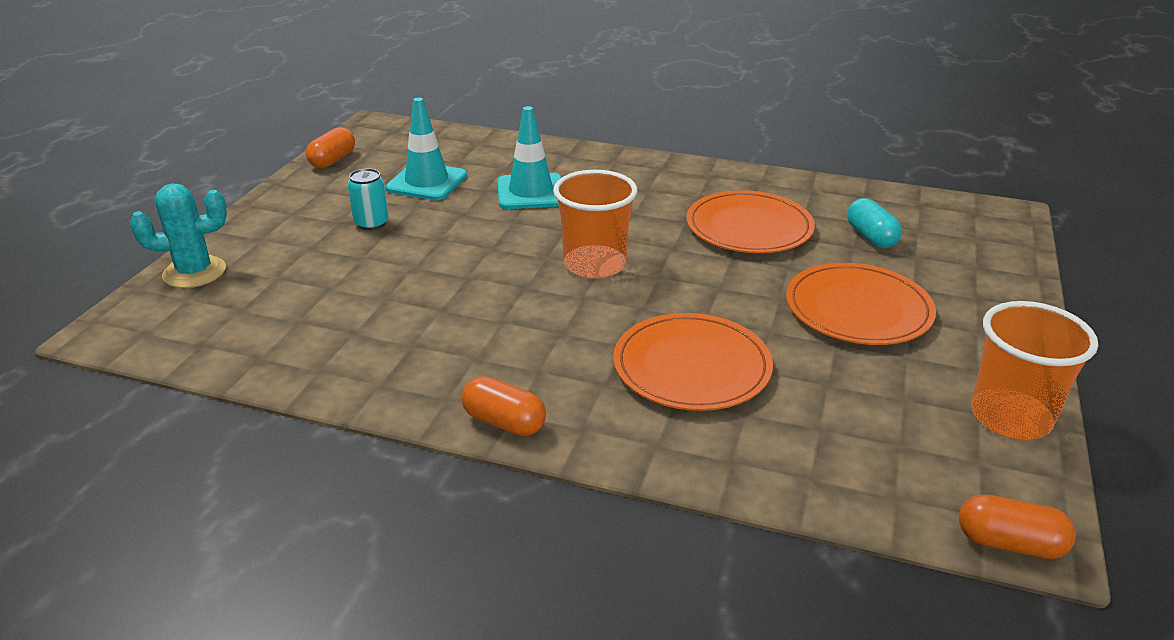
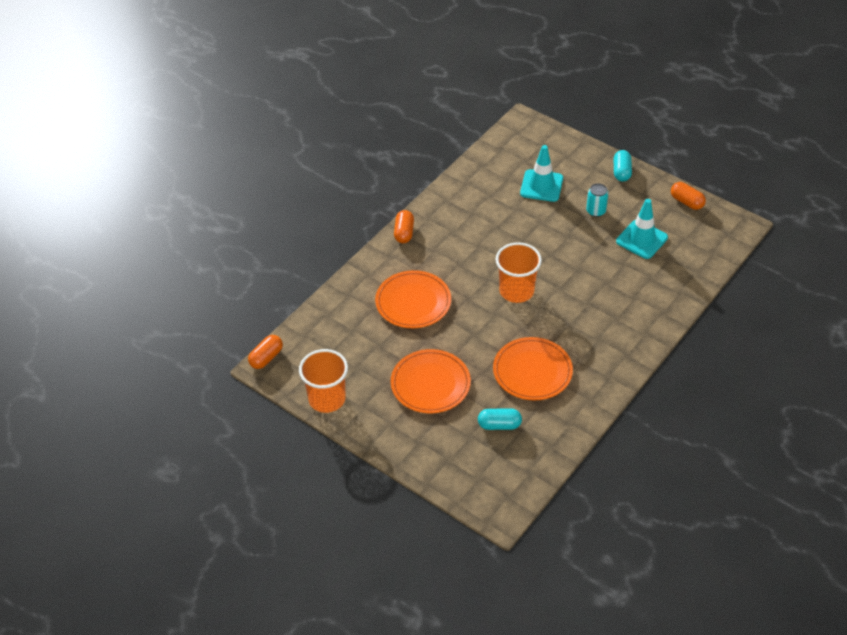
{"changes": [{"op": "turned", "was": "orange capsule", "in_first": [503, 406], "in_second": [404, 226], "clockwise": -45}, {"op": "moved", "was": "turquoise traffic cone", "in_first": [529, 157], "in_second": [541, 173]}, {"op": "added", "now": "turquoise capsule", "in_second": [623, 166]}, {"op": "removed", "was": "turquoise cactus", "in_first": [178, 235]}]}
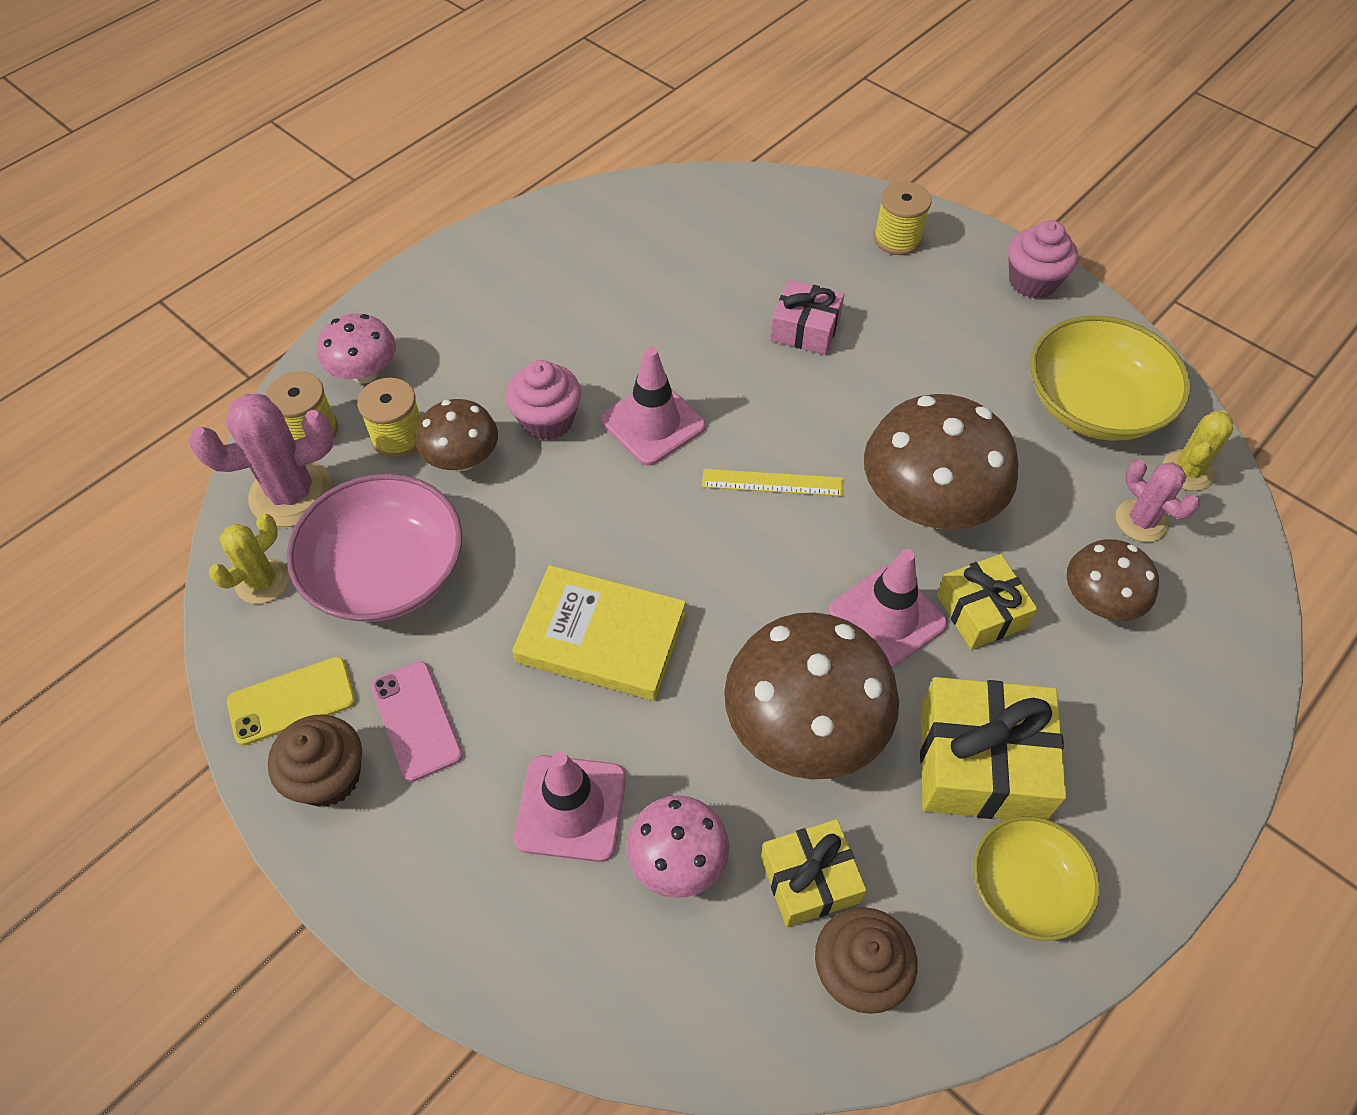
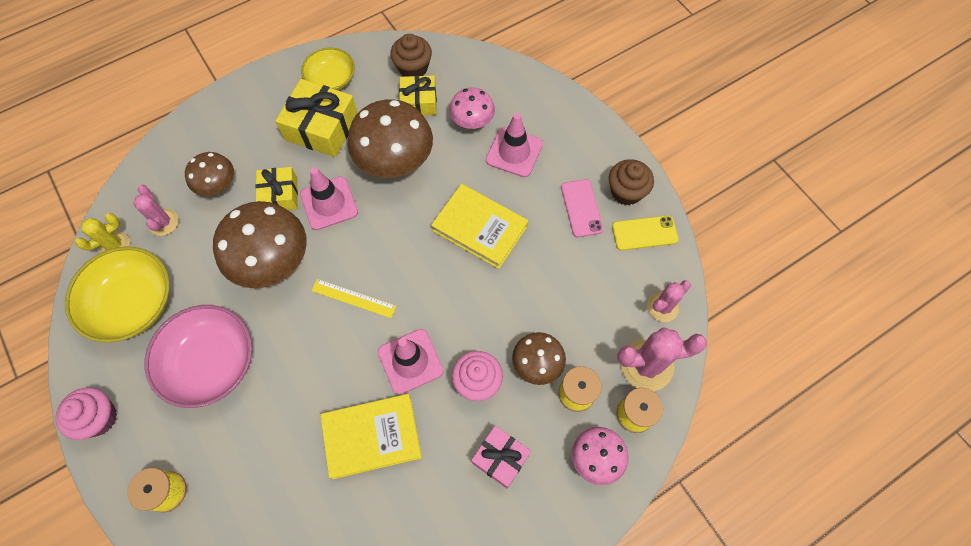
{"changes": [{"op": "moved", "was": "pink bowl", "in_first": [374, 548], "in_second": [198, 356]}, {"op": "added", "now": "yellow book", "in_second": [371, 436]}, {"op": "moved", "was": "pink gift", "in_first": [807, 317], "in_second": [501, 457]}, {"op": "recoloured", "was": "yellow cactus", "now": "pink cactus", "in_first": [249, 559], "in_second": [669, 301]}]}
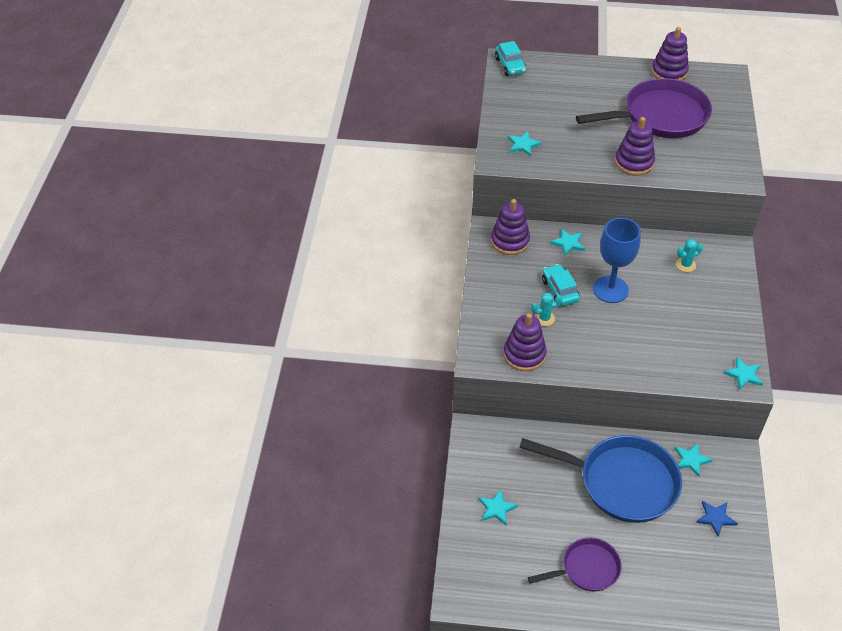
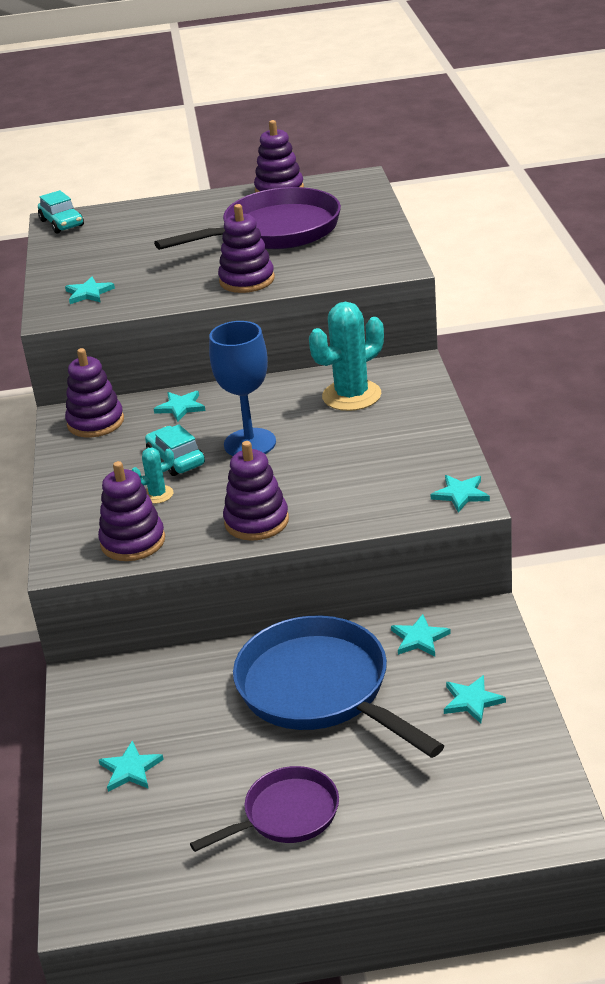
{"changes": [{"op": "added", "now": "purple stacking toy", "in_second": [256, 491]}, {"op": "turned", "was": "blue pan", "in_first": [600, 479], "in_second": [338, 687], "clockwise": -135}, {"op": "resized", "was": "turquoise cactus", "in_first": [689, 255], "in_second": [346, 356], "ratio": 2.04}, {"op": "recoloured", "was": "blue star", "now": "turquoise star", "in_first": [717, 518], "in_second": [475, 699]}]}
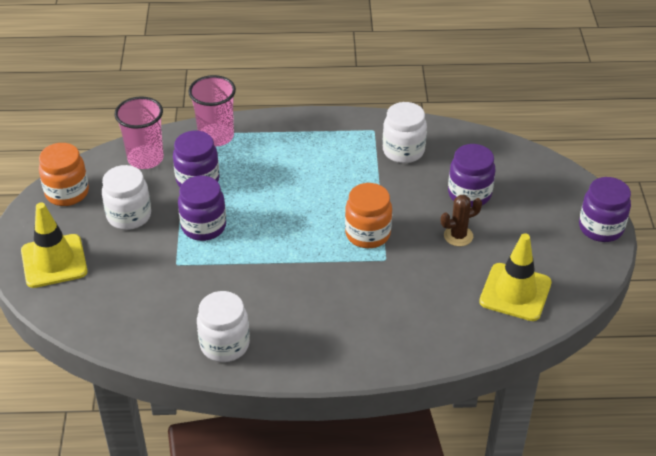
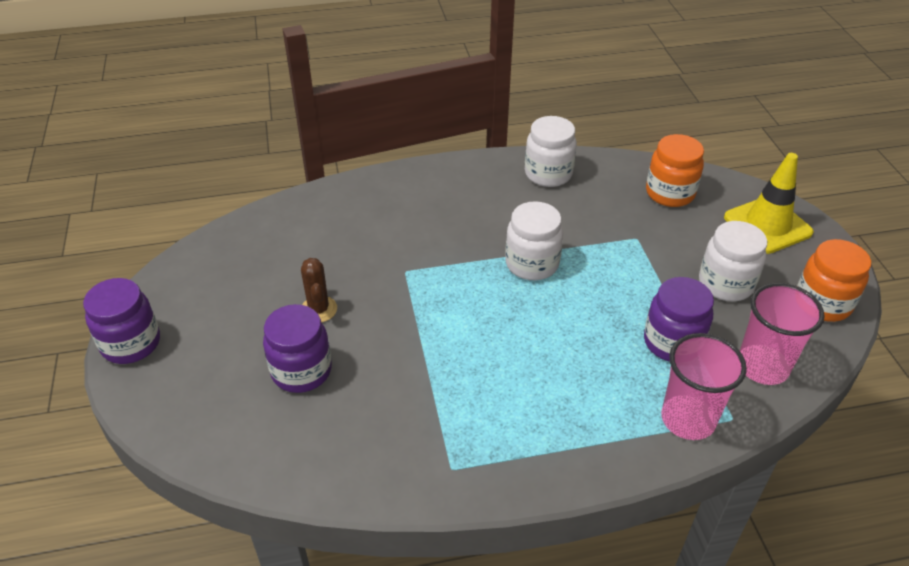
{"changes": [{"op": "turned", "was": "brown cactus", "in_first": [461, 220], "in_second": [319, 290], "clockwise": -75}, {"op": "moved", "was": "white jar", "in_first": [405, 132], "in_second": [534, 240]}, {"op": "moved", "was": "orange jar", "in_first": [368, 215], "in_second": [675, 170]}, {"op": "removed", "was": "purple jar", "in_first": [202, 208]}, {"op": "removed", "was": "yellow traffic cone", "in_first": [515, 277]}]}
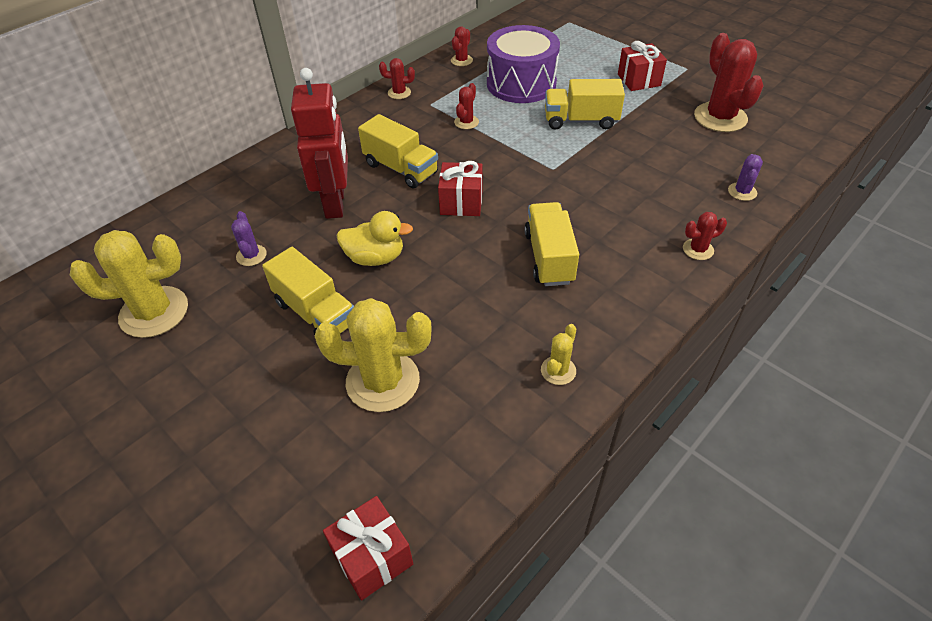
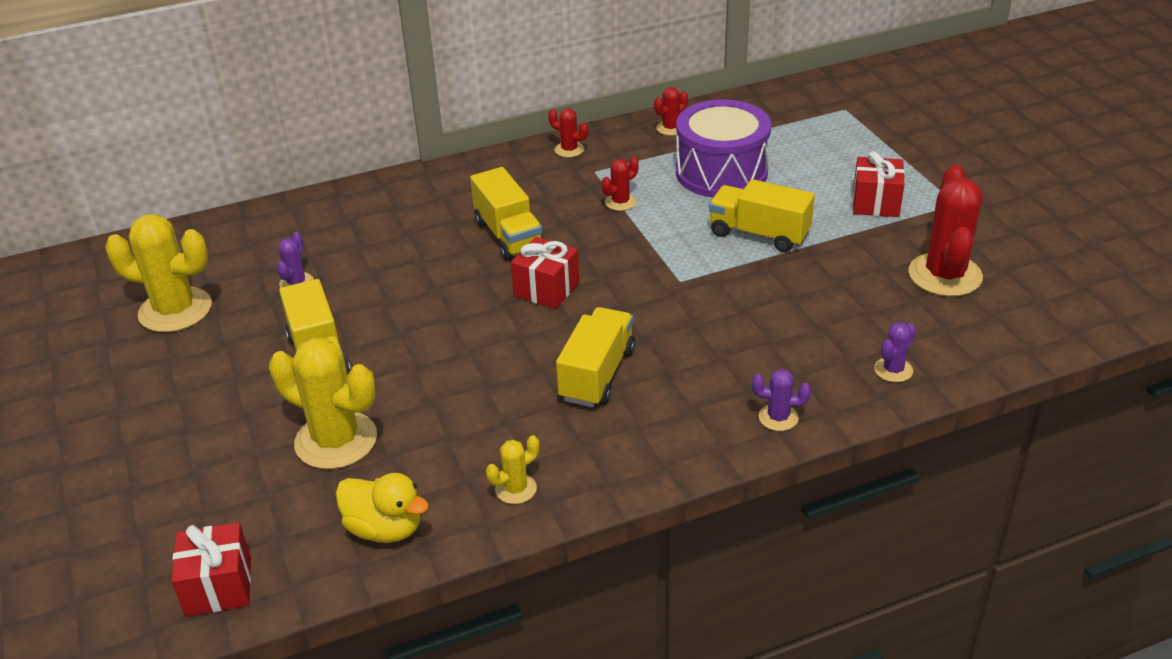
{"changes": [{"op": "moved", "was": "yellow duck", "in_first": [375, 238], "in_second": [382, 508]}, {"op": "recoloured", "was": "red cactus", "now": "purple cactus", "in_first": [705, 236], "in_second": [781, 400]}, {"op": "removed", "was": "red robot", "in_first": [319, 143]}]}
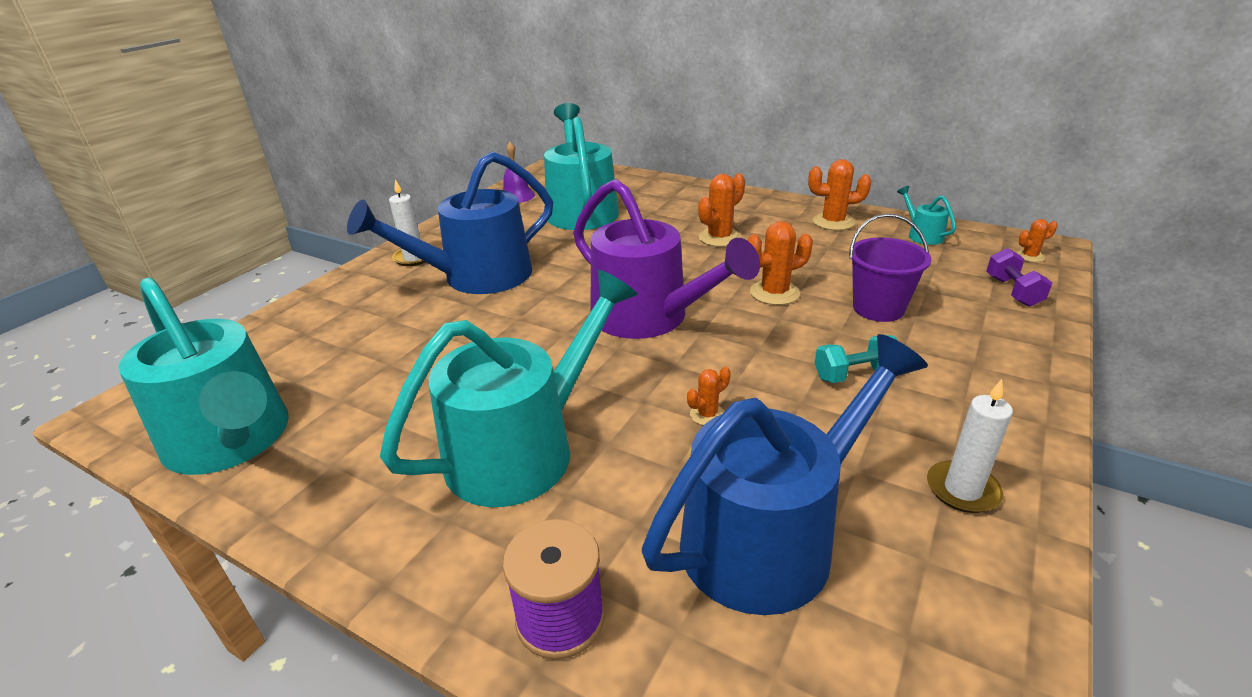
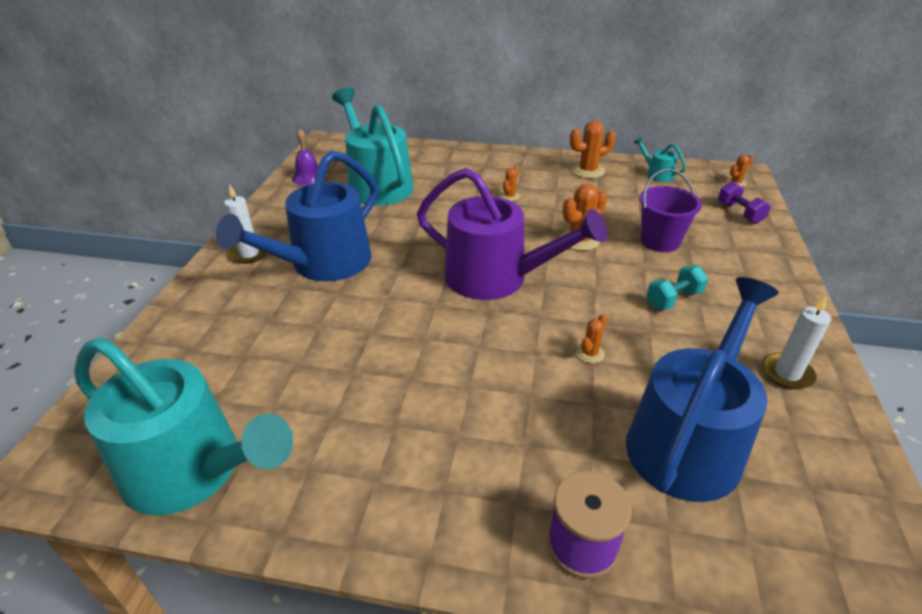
{"changes": [{"op": "resized", "was": "orange cactus", "in_first": [721, 210], "in_second": [510, 183], "ratio": 0.56}, {"op": "removed", "was": "turquoise watering can", "in_first": [509, 388]}]}
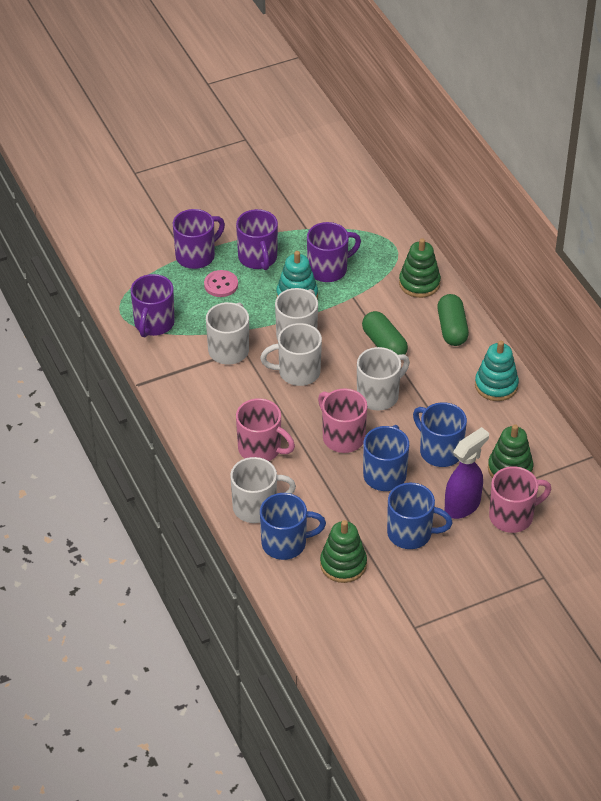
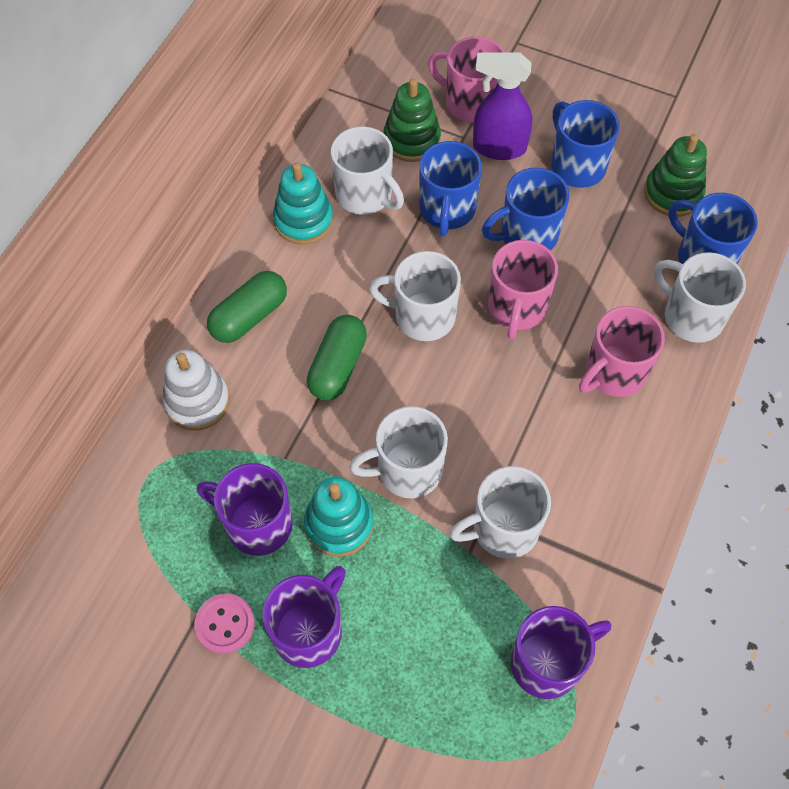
{"changes": [{"op": "recoloured", "was": "green stacking toy", "now": "white stacking toy", "in_first": [420, 268], "in_second": [196, 390]}, {"op": "moved", "was": "pink button", "in_first": [221, 283], "in_second": [224, 624]}, {"op": "moved", "was": "white mug", "in_first": [291, 354], "in_second": [367, 170]}, {"op": "turned", "was": "pink mug", "in_first": [265, 429], "in_second": [622, 351], "clockwise": -120}, {"op": "removed", "was": "purple mug", "in_first": [199, 239]}]}
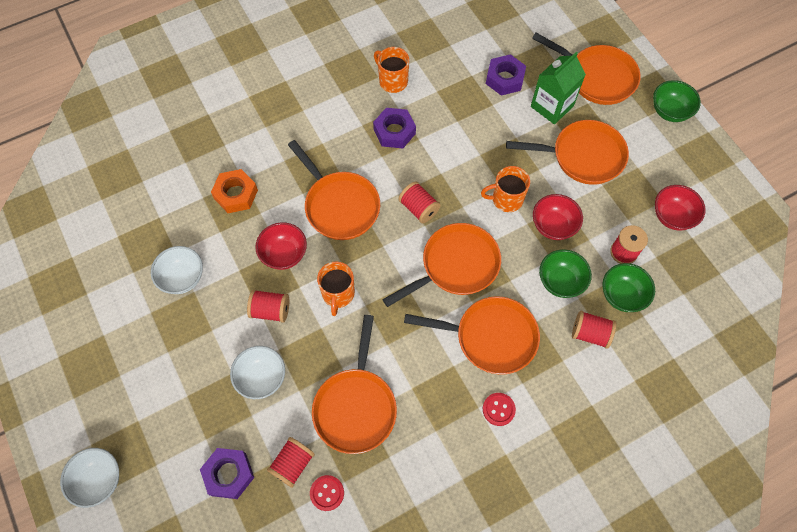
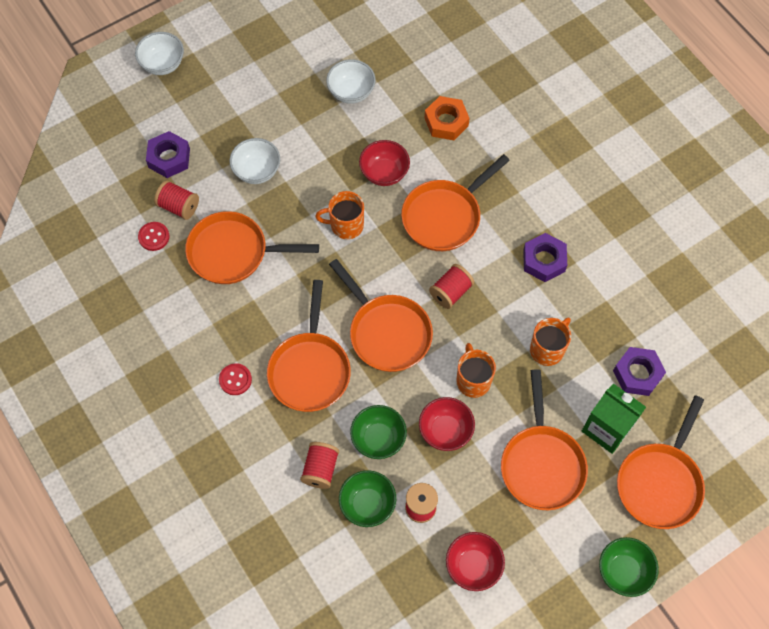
{"changes": [{"op": "moved", "was": "orange mug", "in_first": [391, 70], "in_second": [550, 342]}, {"op": "removed", "was": "red spool", "in_first": [268, 306]}]}
